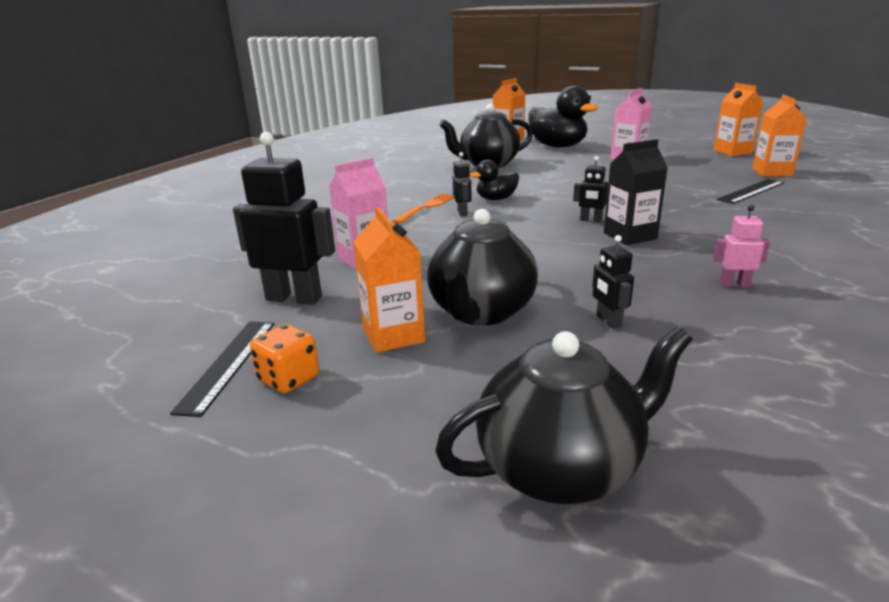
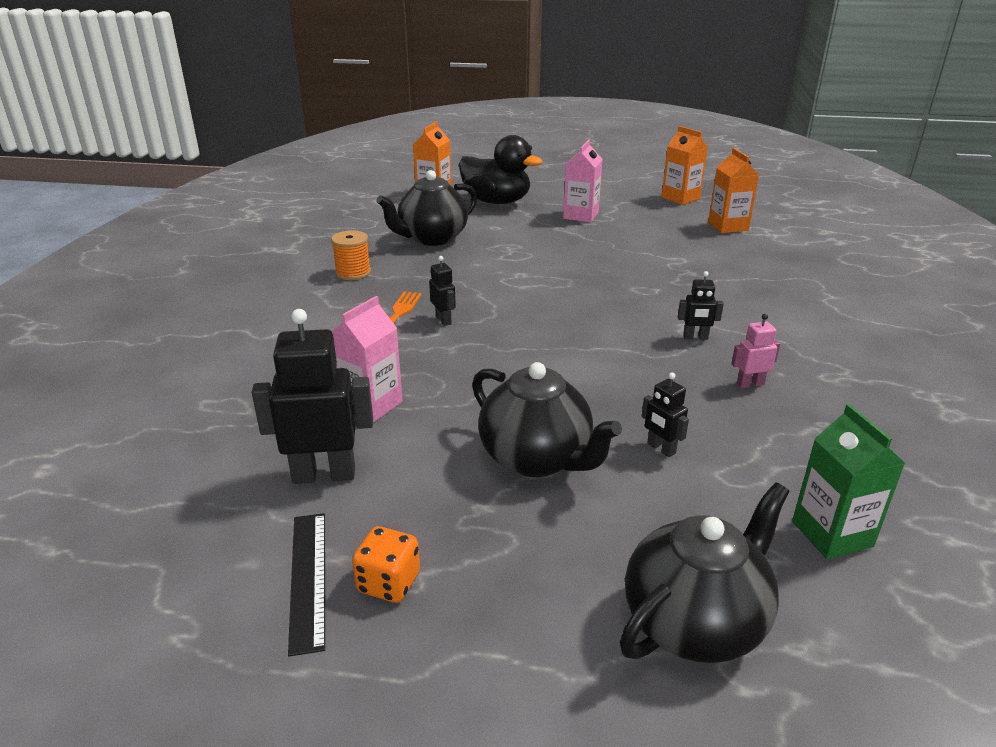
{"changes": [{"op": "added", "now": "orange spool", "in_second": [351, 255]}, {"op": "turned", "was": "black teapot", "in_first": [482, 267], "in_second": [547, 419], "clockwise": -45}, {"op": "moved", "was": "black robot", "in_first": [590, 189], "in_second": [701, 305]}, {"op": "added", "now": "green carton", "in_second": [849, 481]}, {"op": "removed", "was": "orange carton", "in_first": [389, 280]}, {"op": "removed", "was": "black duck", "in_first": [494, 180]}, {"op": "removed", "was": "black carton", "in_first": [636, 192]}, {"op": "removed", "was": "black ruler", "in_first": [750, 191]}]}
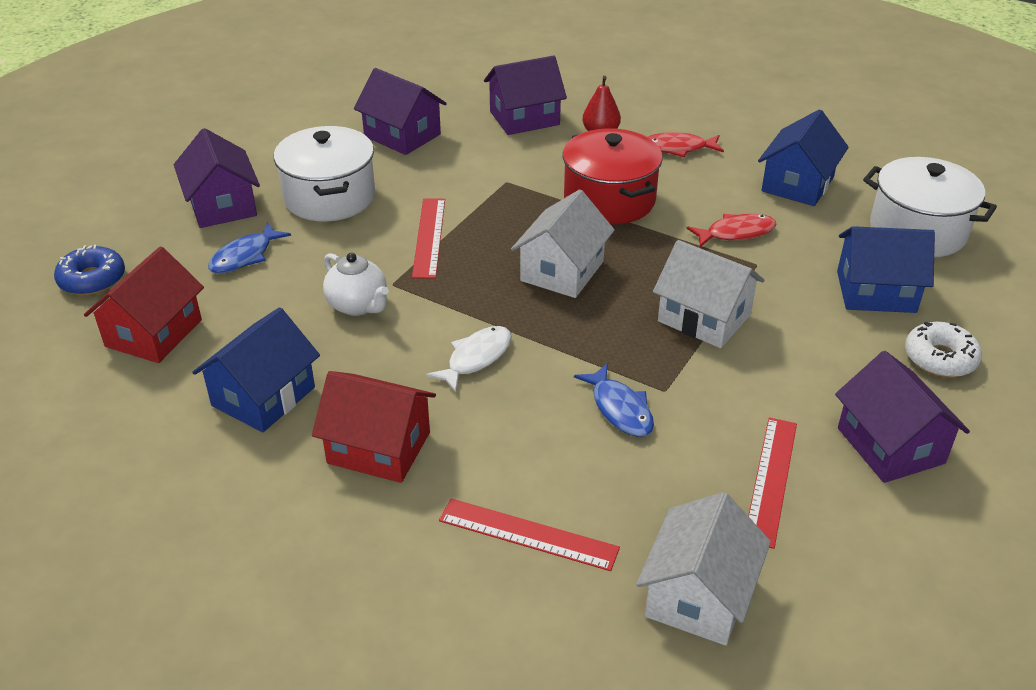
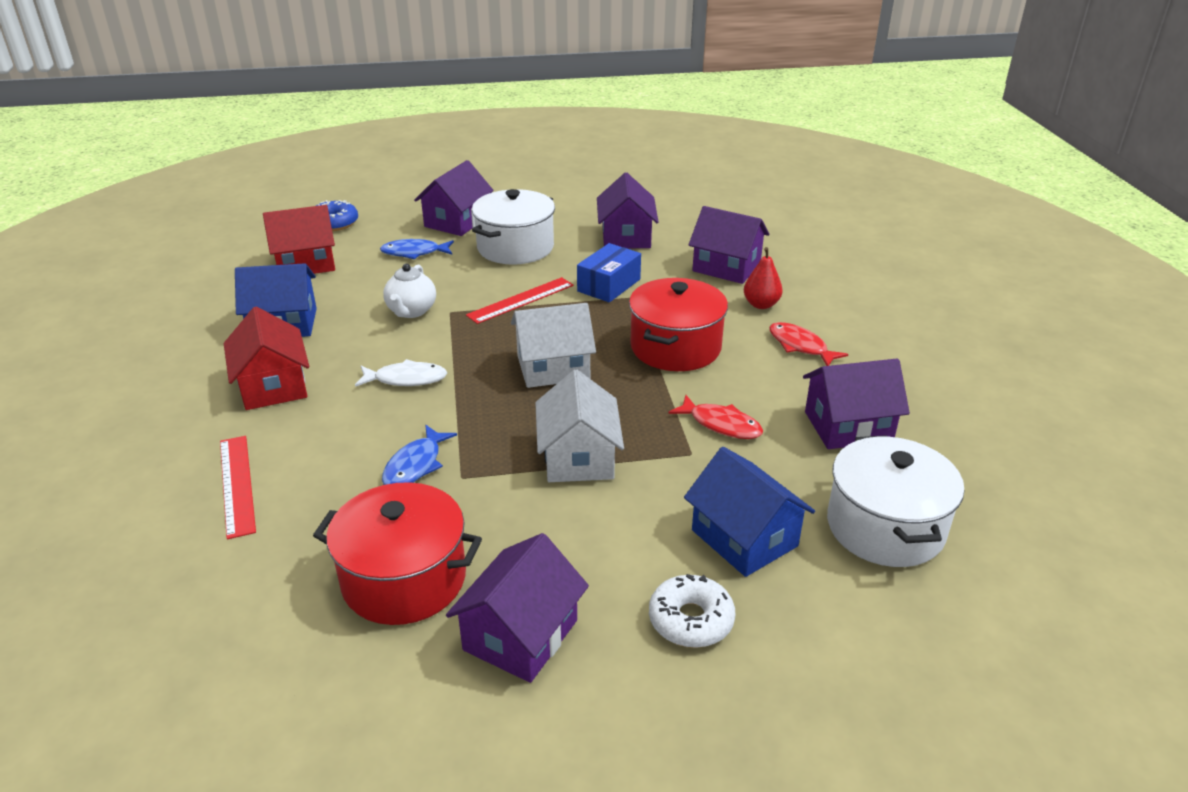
{"changes": [{"op": "replaced", "was": "red ruler", "now": "red pot", "in_first": [772, 483], "in_second": [397, 553]}, {"op": "added", "now": "blue box", "in_second": [609, 272]}, {"op": "recoloured", "was": "blue house", "now": "purple house", "in_first": [803, 157], "in_second": [856, 404]}, {"op": "removed", "was": "white house", "in_first": [703, 569]}]}
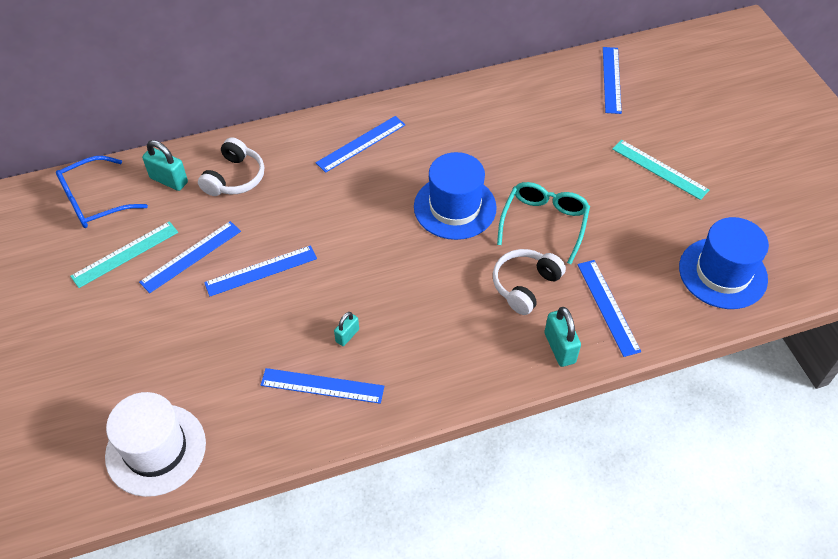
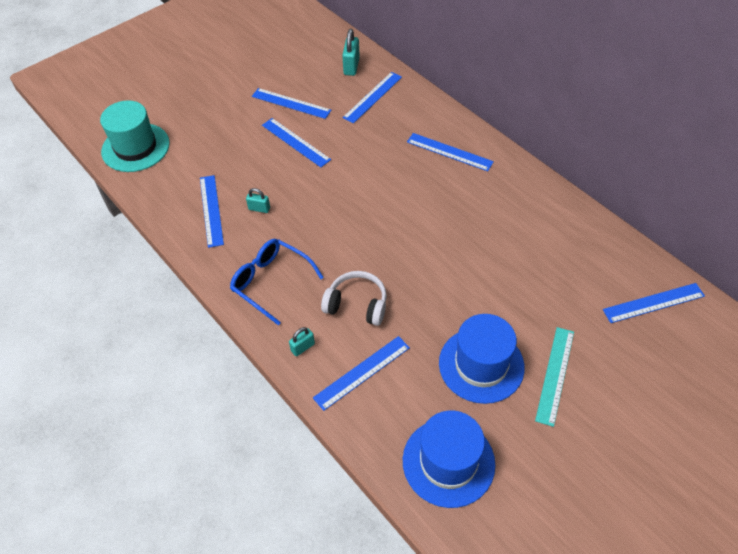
{"changes": [{"op": "recoloured", "was": "white hat", "now": "turquoise hat", "in_first": [155, 444], "in_second": [135, 136]}, {"op": "moved", "was": "blue glasses", "in_first": [102, 192], "in_second": [277, 282]}, {"op": "resized", "was": "turquoise padlock", "in_first": [562, 337], "in_second": [302, 341], "ratio": 0.61}, {"op": "replaced", "was": "white headphones", "now": "blue ruler", "in_first": [231, 166], "in_second": [372, 98]}, {"op": "moved", "was": "blue hat", "in_first": [455, 196], "in_second": [482, 359]}, {"op": "removed", "was": "turquoise ruler", "in_first": [124, 254]}, {"op": "removed", "was": "turquoise glasses", "in_first": [543, 223]}]}
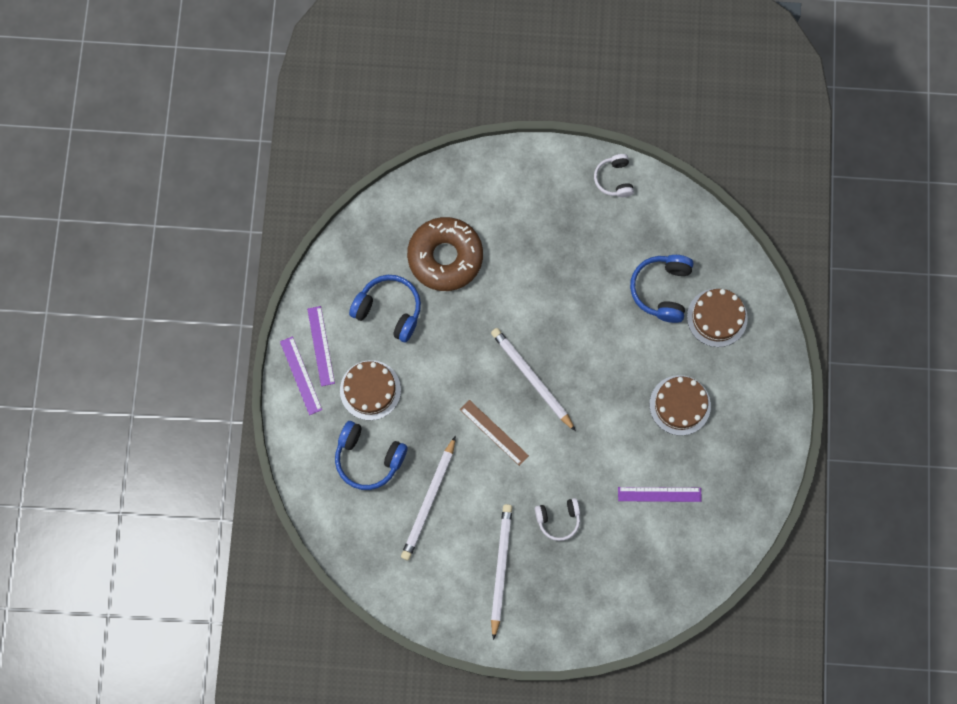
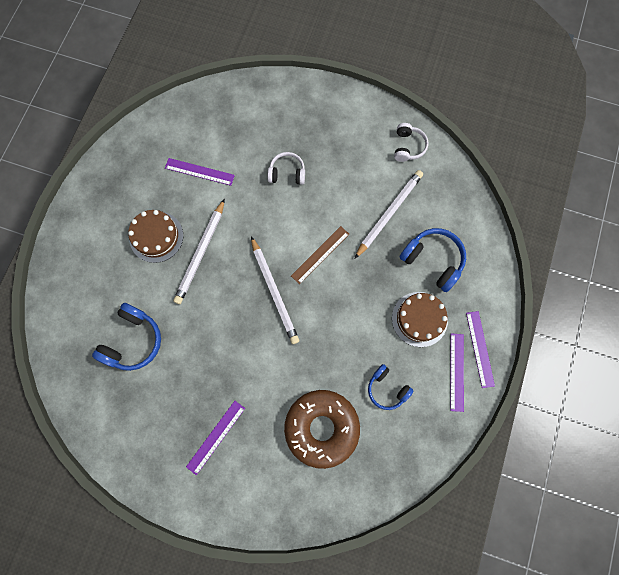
{"changes": [{"op": "moved", "was": "white pencil", "in_first": [501, 572], "in_second": [199, 251]}, {"op": "added", "now": "purple ruler", "in_second": [215, 438]}, {"op": "turned", "was": "brown ruler", "in_first": [494, 433], "in_second": [320, 255], "clockwise": 75}, {"op": "resized", "was": "blue headphones", "in_first": [385, 308], "in_second": [391, 387], "ratio": 0.65}, {"op": "moved", "was": "white headphones", "in_first": [614, 175], "in_second": [411, 142]}, {"op": "removed", "was": "brown cake", "in_first": [717, 317]}]}
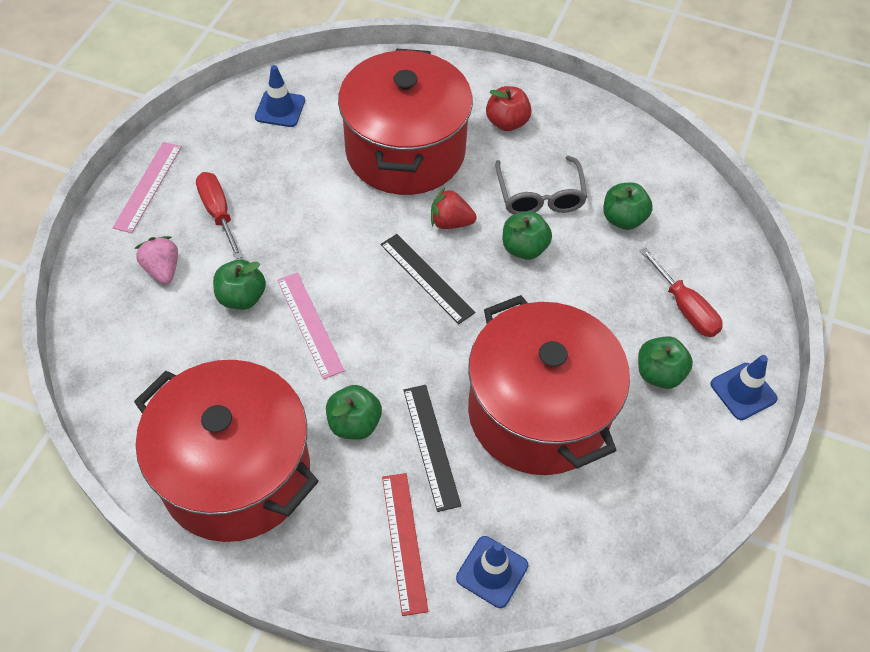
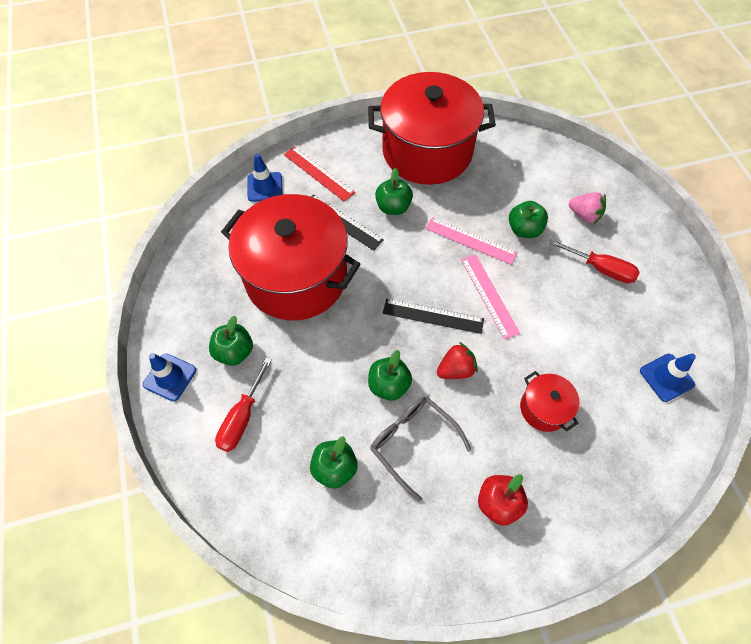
{"changes": [{"op": "turned", "was": "red screwdriver", "in_first": [681, 292], "in_second": [243, 404], "clockwise": -90}, {"op": "moved", "was": "pink ruler", "in_first": [147, 187], "in_second": [490, 296]}, {"op": "resized", "was": "red pot", "in_first": [405, 121], "in_second": [549, 401], "ratio": 0.43}]}
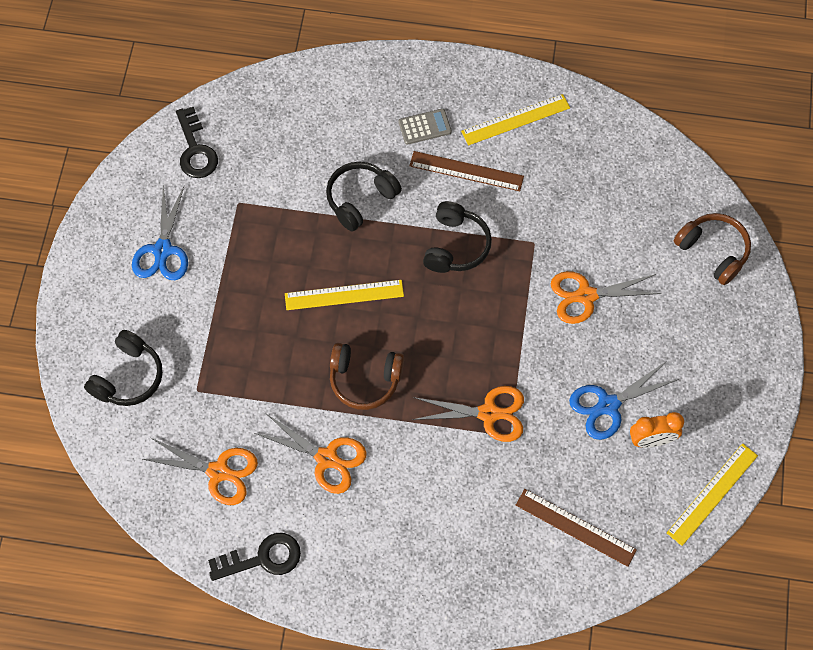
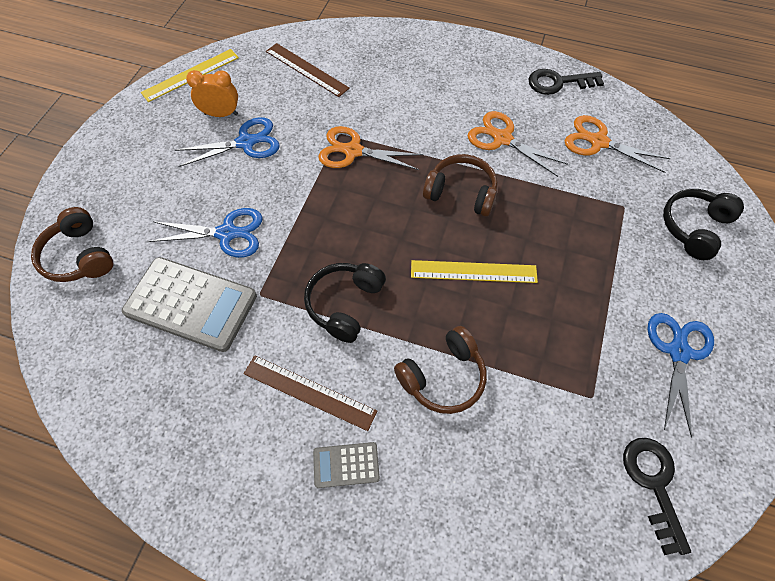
{"changes": [{"op": "added", "now": "grey calculator", "in_second": [189, 304]}, {"op": "recoloured", "was": "orange scissors", "now": "blue scissors", "in_first": [606, 297], "in_second": [206, 233]}, {"op": "recoloured", "was": "black headphones", "now": "brown headphones", "in_first": [364, 196], "in_second": [440, 370]}, {"op": "removed", "was": "yellow ruler", "in_first": [515, 120]}]}
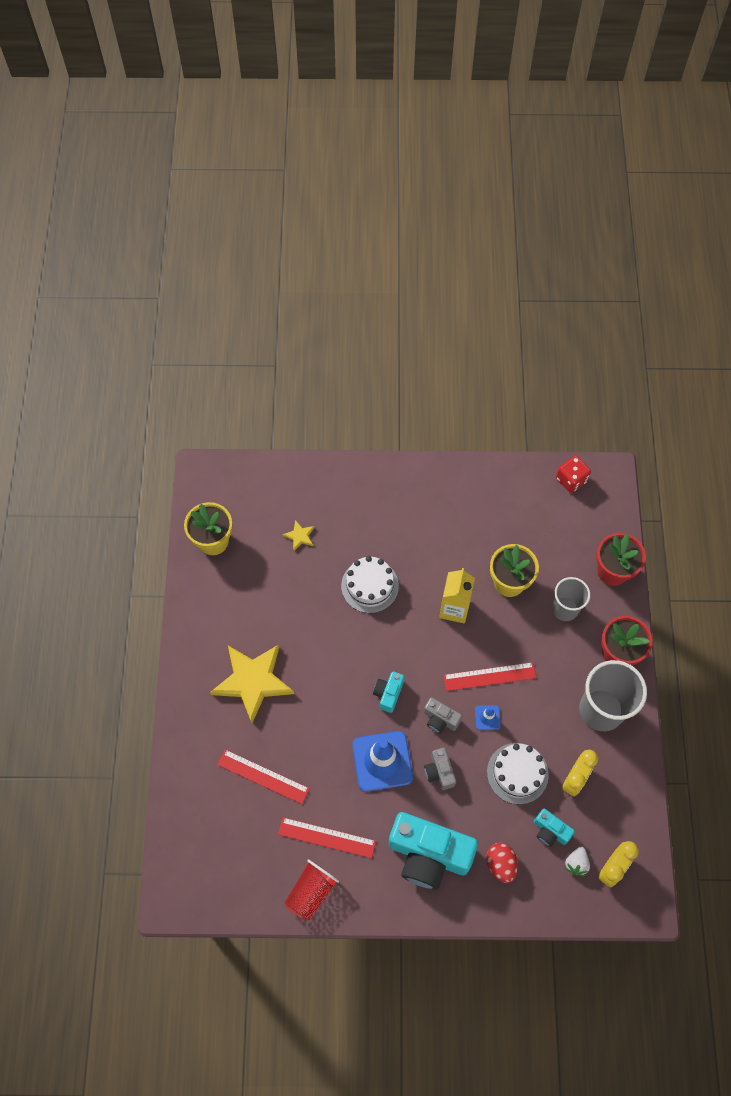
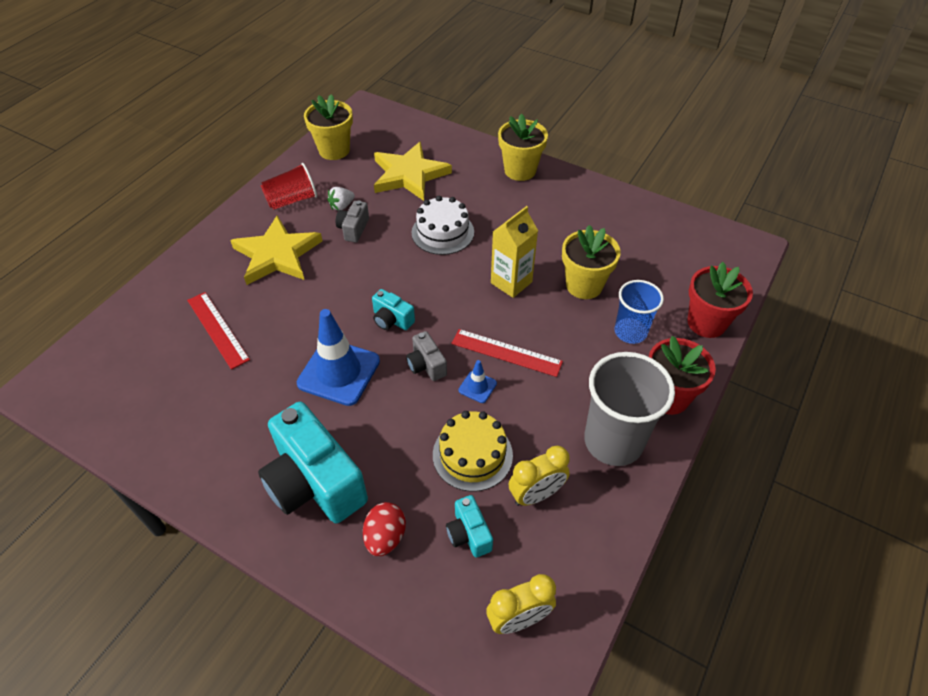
{"changes": [{"op": "moved", "was": "red cup", "in_first": [311, 890], "in_second": [289, 186]}, {"op": "moved", "was": "white strawberry", "in_first": [577, 861], "in_second": [341, 199]}, {"op": "moved", "was": "grey camera", "in_first": [440, 769], "in_second": [352, 221]}, {"op": "turned", "was": "turquoise camera", "in_first": [388, 692], "in_second": [393, 309], "clockwise": -105}, {"op": "resized", "was": "yellow star", "in_first": [298, 535], "in_second": [413, 171], "ratio": 2.38}, {"op": "recoloured", "was": "white cake", "now": "yellow cake", "in_first": [518, 773], "in_second": [473, 451]}, {"op": "added", "now": "yellow flower pot", "in_second": [523, 147]}, {"op": "recoloured", "was": "grey cup", "now": "blue cup", "in_first": [571, 599], "in_second": [639, 312]}, {"op": "removed", "was": "red ruler", "in_first": [327, 837]}, {"op": "removed", "was": "red dice", "in_first": [573, 474]}]}
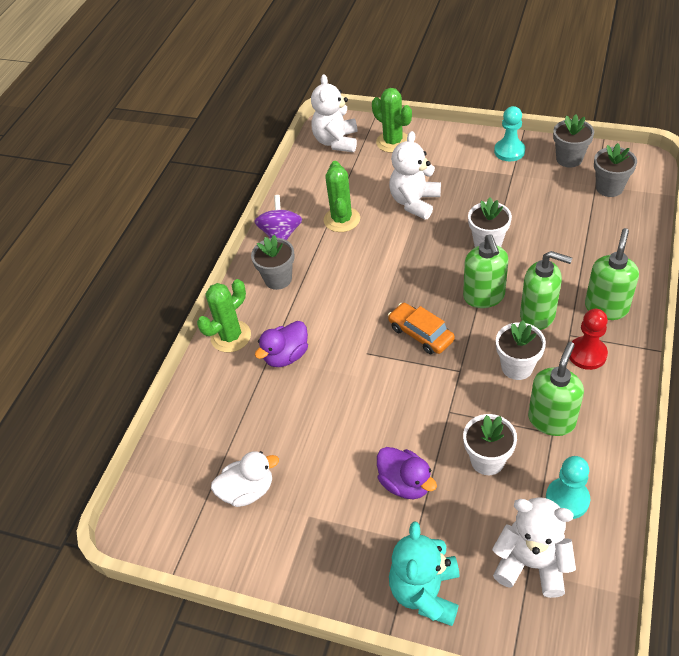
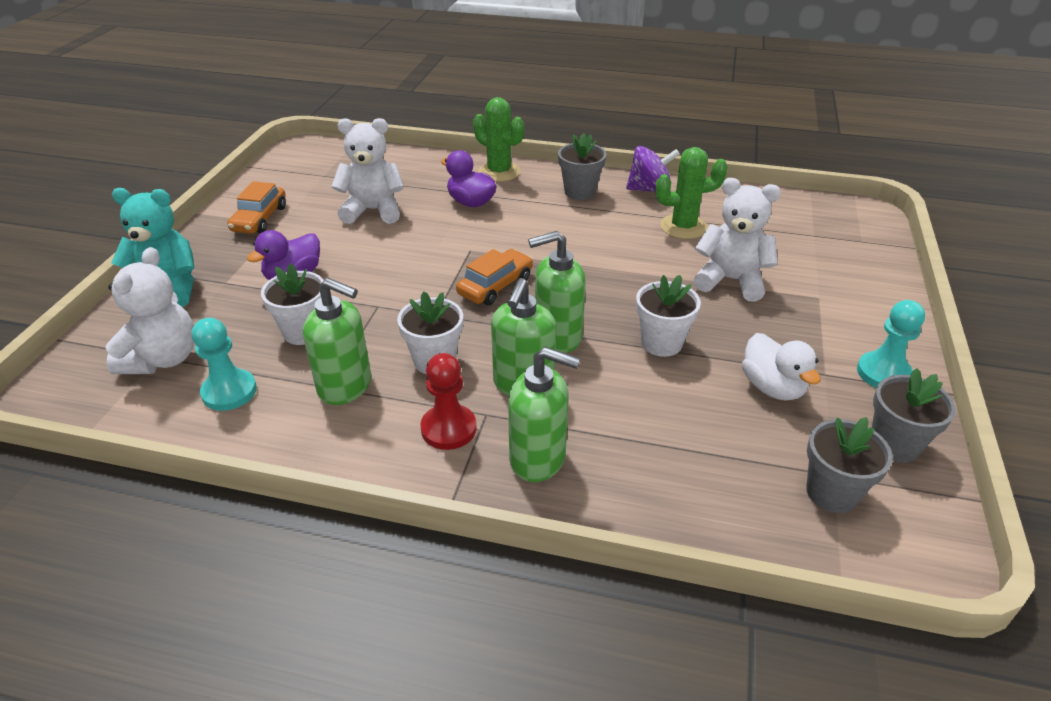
{"changes": [{"op": "added", "now": "orange car", "in_second": [256, 207]}, {"op": "moved", "was": "white teddy bear", "in_first": [334, 113], "in_second": [367, 171]}, {"op": "moved", "was": "white duck", "in_first": [245, 479], "in_second": [781, 367]}, {"op": "removed", "was": "green cactus", "in_first": [392, 120]}]}
